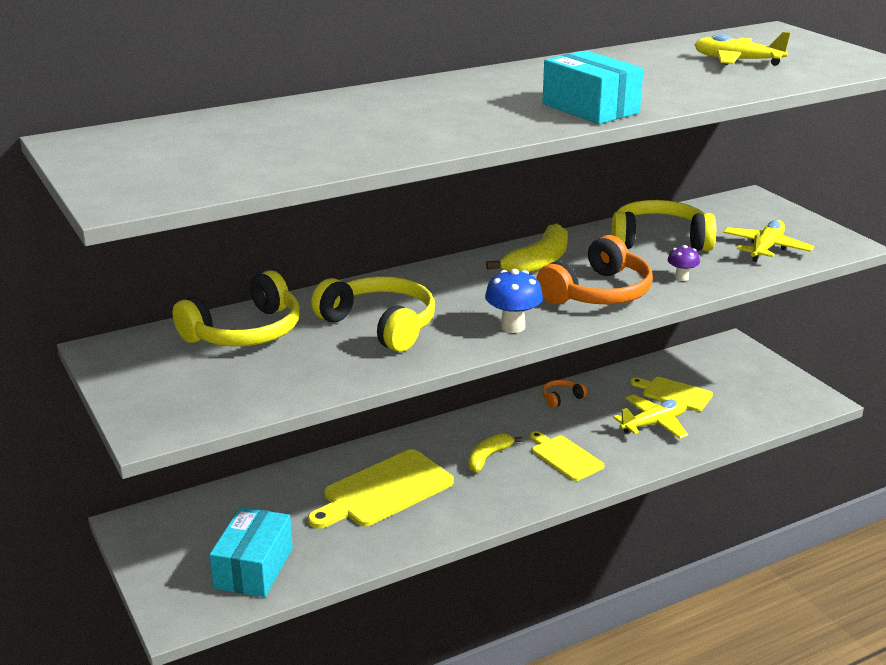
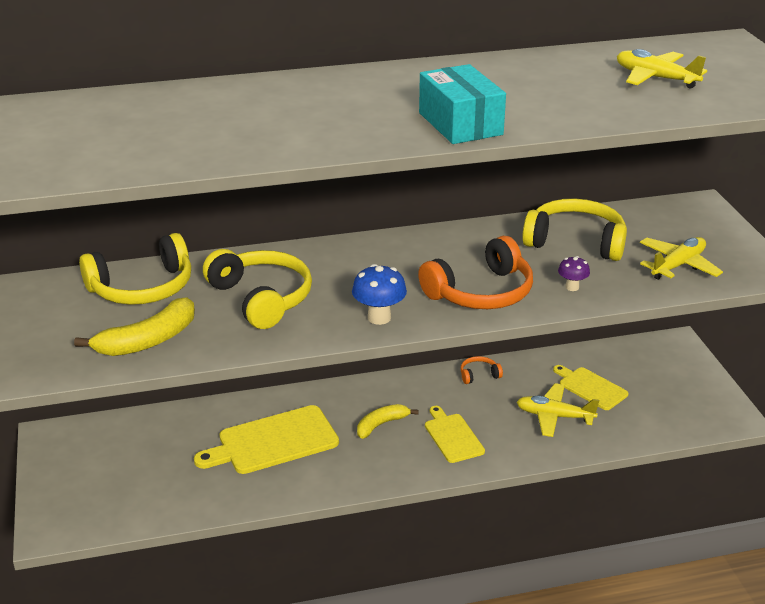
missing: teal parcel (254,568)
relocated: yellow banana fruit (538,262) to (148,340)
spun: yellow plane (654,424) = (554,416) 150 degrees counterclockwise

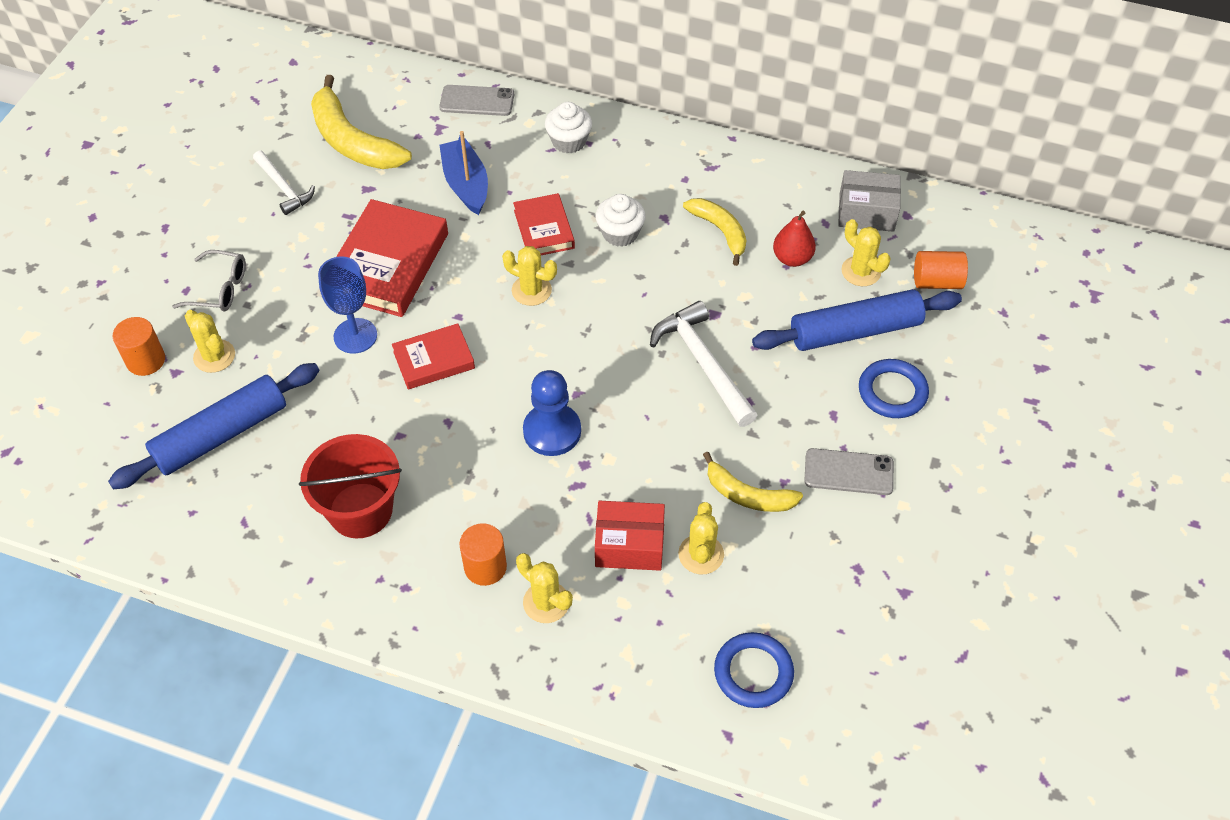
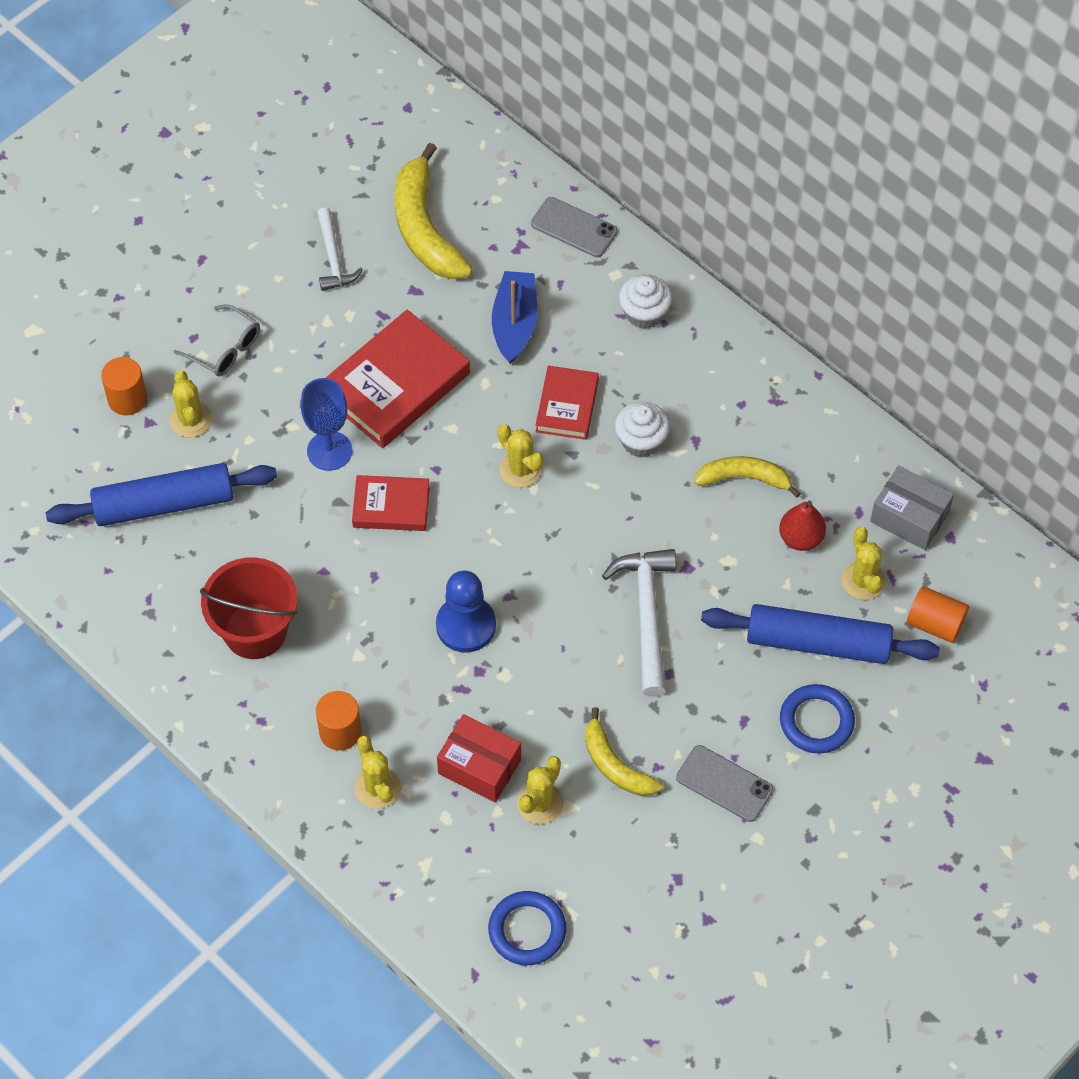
spun: yellow banana fruit (720,231) = (744,478) 75 degrees counterclockwise

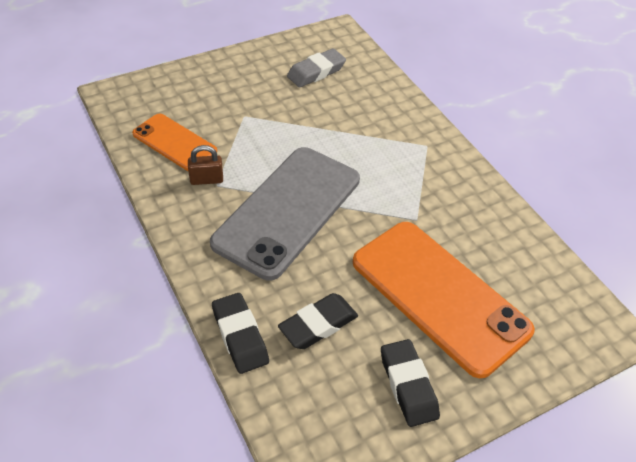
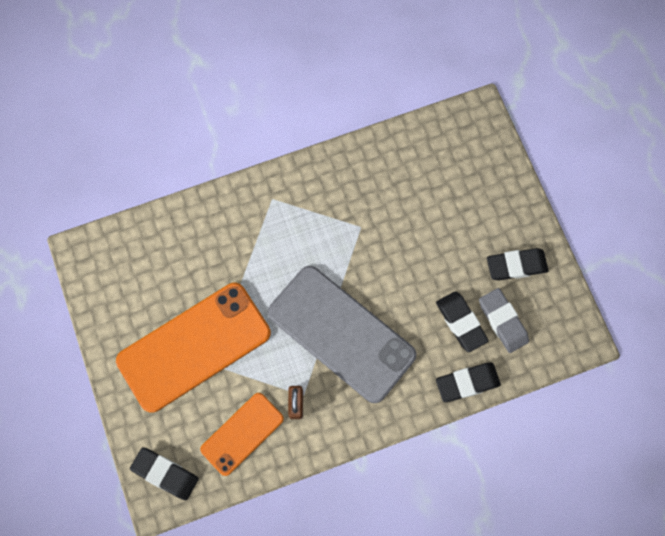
appeared: ebony gum eraser (165,473)
relocated: grey gum eraser (316,72) to (503,321); bright orange mobile phone (439,295) to (194,346)

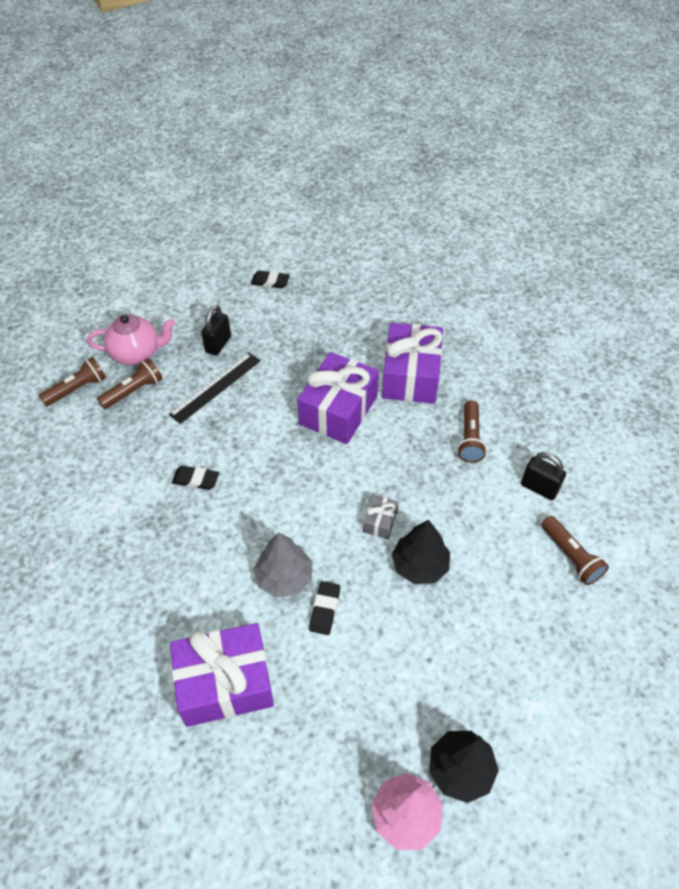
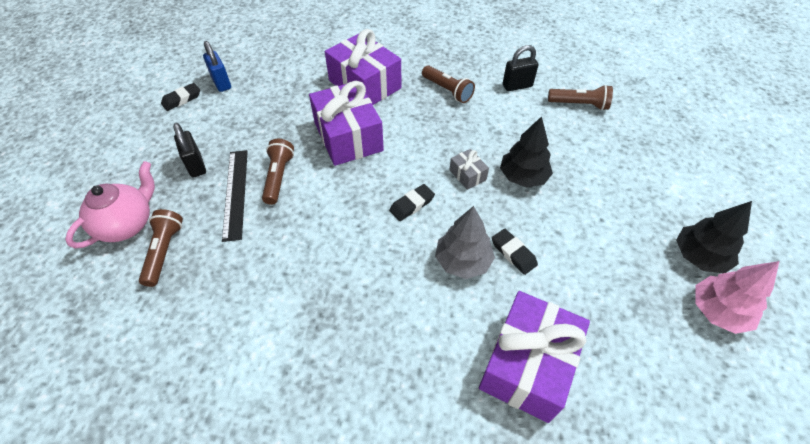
appeared: cobalt small lock (221,83)
relocated: dark brown torch (77,389) to (278,177); ebony gum eraser (196,480) to (412,205)

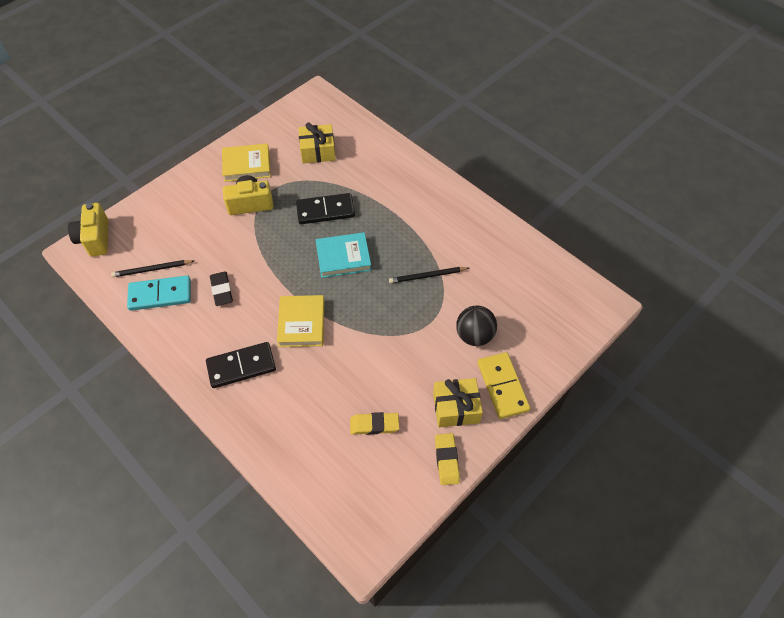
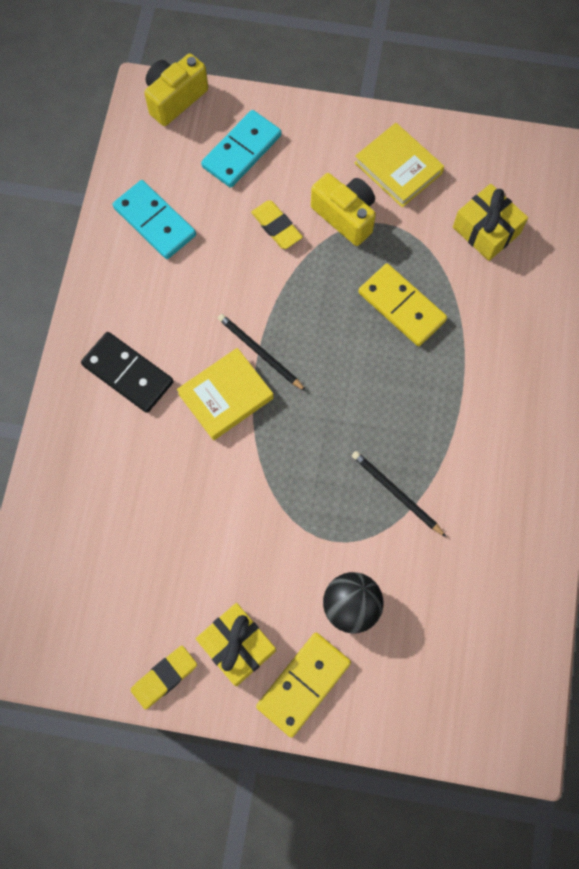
missing: teal hardback (343,257); ebony gum eraser (222,290)
appeared: teal domino (241,151)
relocated: ebony lead pencil (152,269) to (260,352); yellow gum eraser (374,425) to (276,227)
colour: ebony domino (325,210) to yellow domino (402,306)

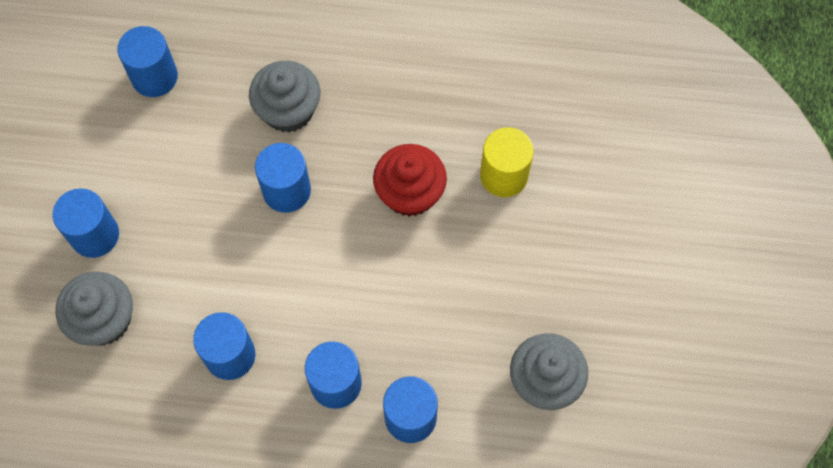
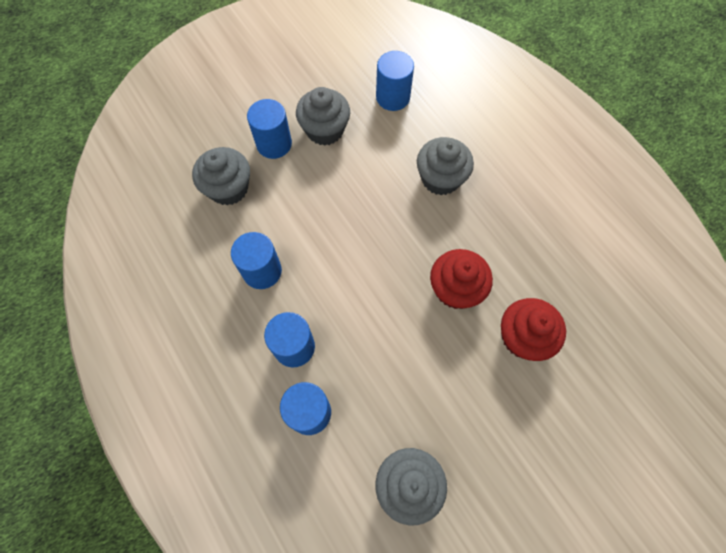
missing: cobalt cylinder shape (286,190)
appeared: grey fairy cake (325,130)
exchanged: yellow cylinder shape (504,175) to red fairy cake (523,337)

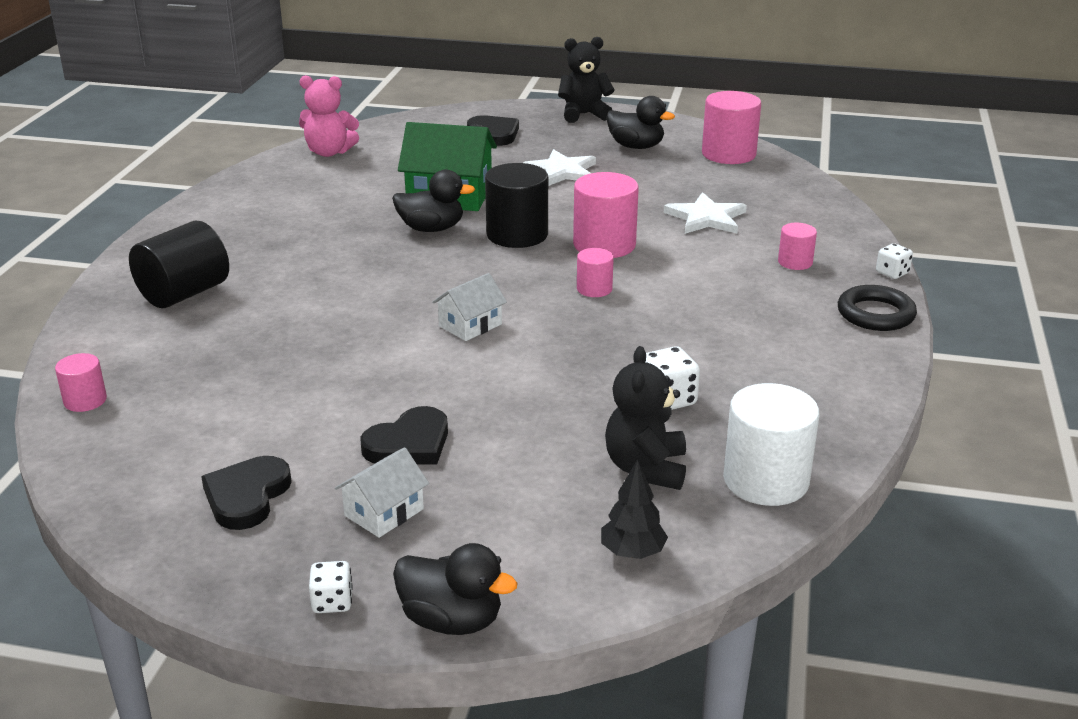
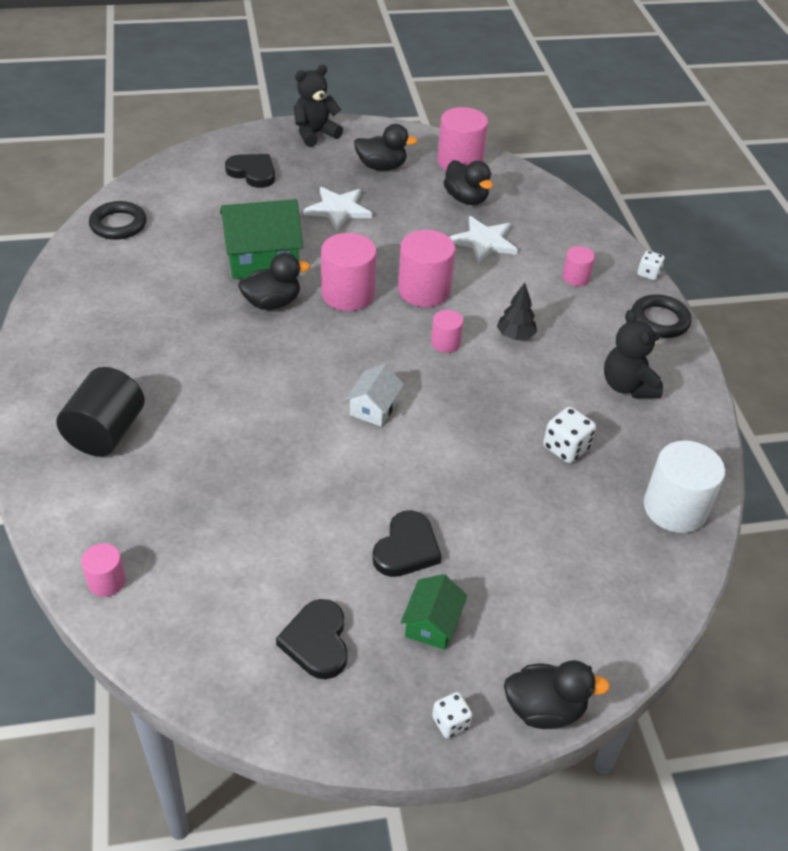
appeared: ebony toy duck (466,199)
relocated: ebony teddy bear (646,468) to (627,386); ebony tree (632,552) to (515,336)
exchanged: rosy teddy bear (329,152) to ebony ring (118,225)
colour: ebony cylinder shape (517,235) to rosy cylinder shape (348,294); white house (384,512) to green house (432,623)

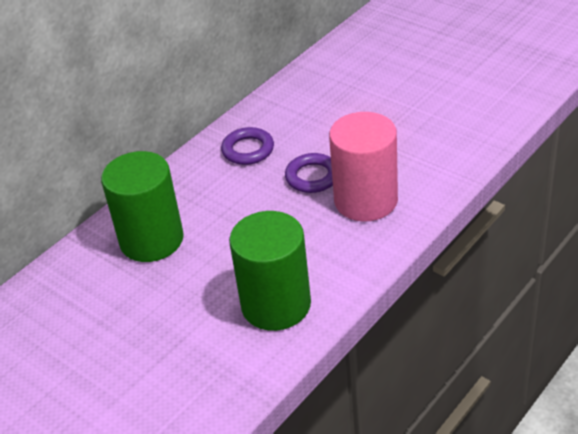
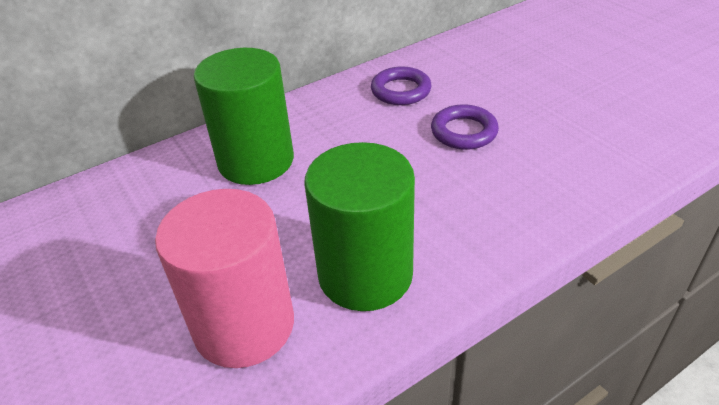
relocated: rosy cylinder shape (366,200) to (244,325)

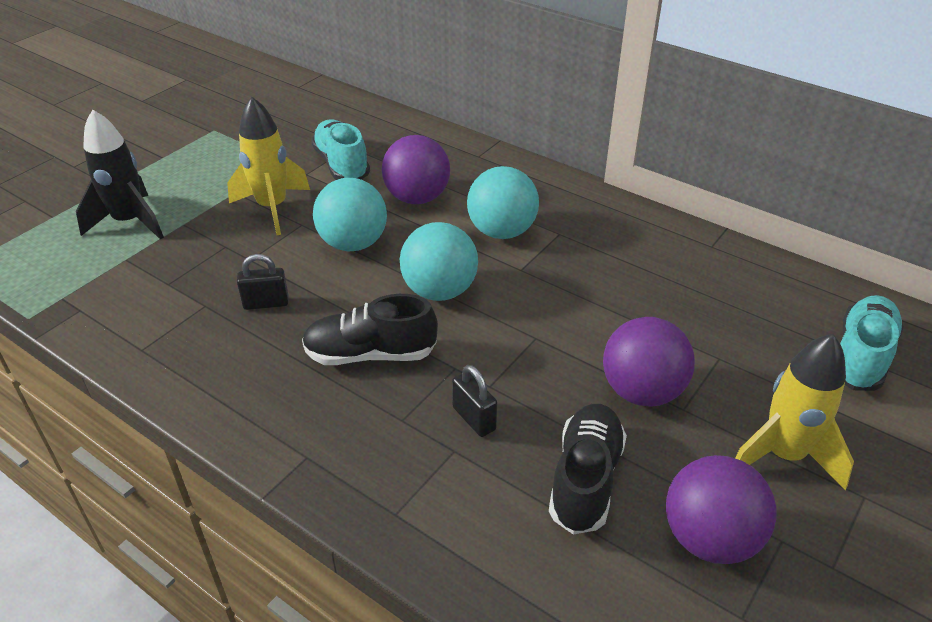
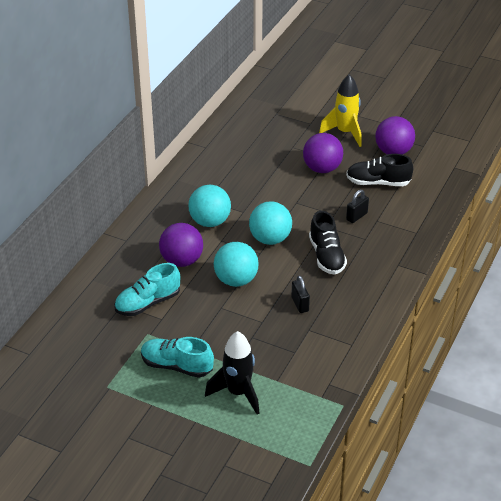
missing: yellow toy rocket (272,208)
relocated: teal sneaker (861,356) to (177,366)

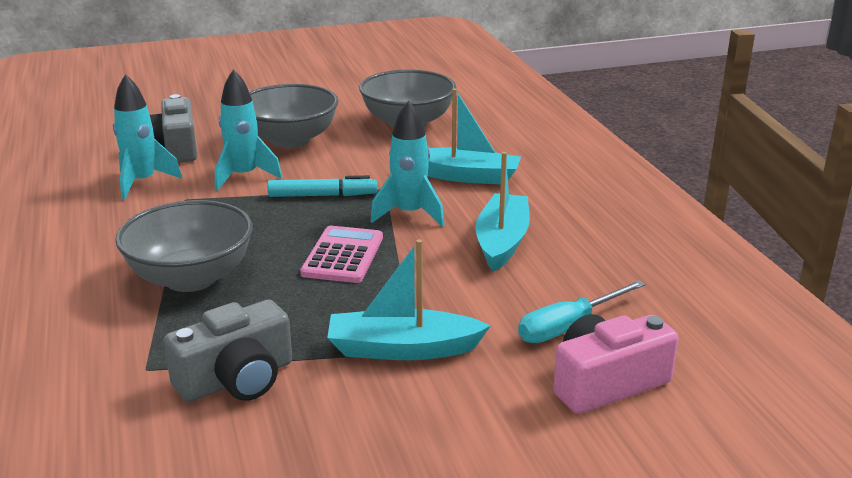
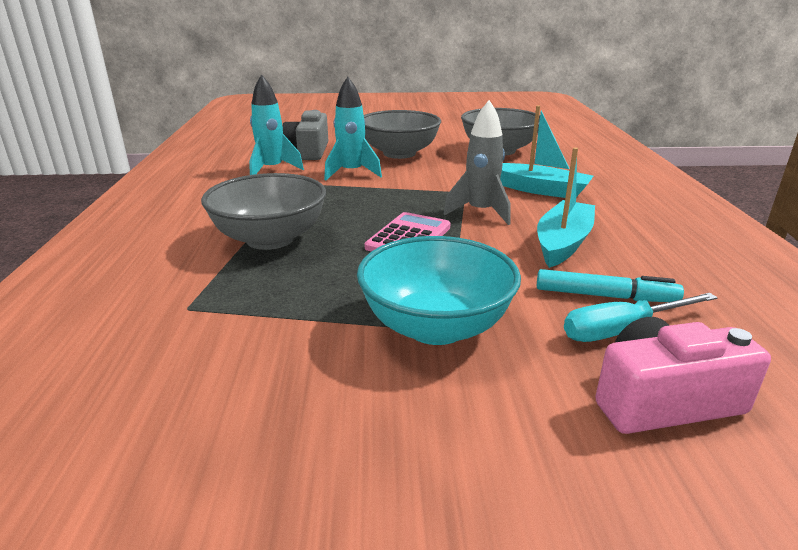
missing: grey camera (237,379)
relocated: teal marker pen (322,195) to (605,296)
exchanged: teal boat (402,349) to teal deep dish (436,326)
colour: teal toy rocket (409,214) to grey toy rocket (480,212)

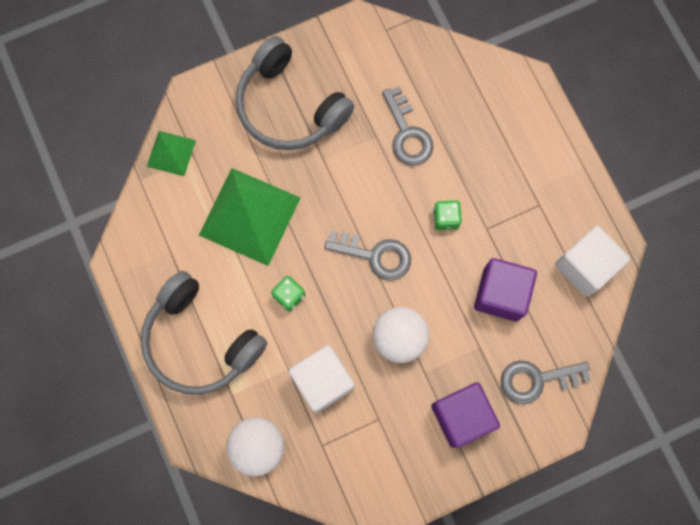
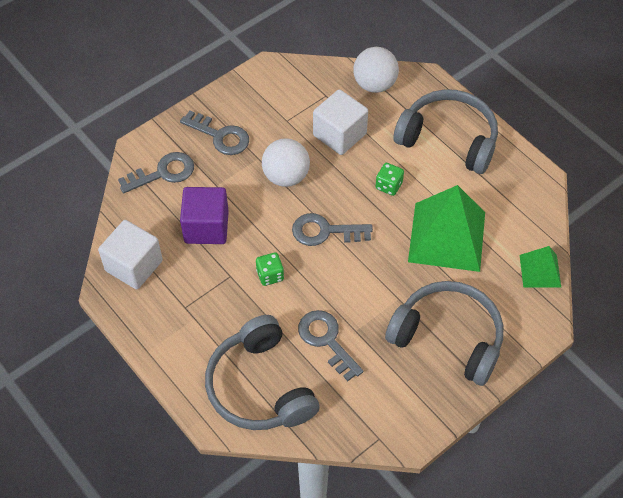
appeared: grey headset (259,387)
exchanged: royal purple block (461,416) to grey latchkey (220,136)

